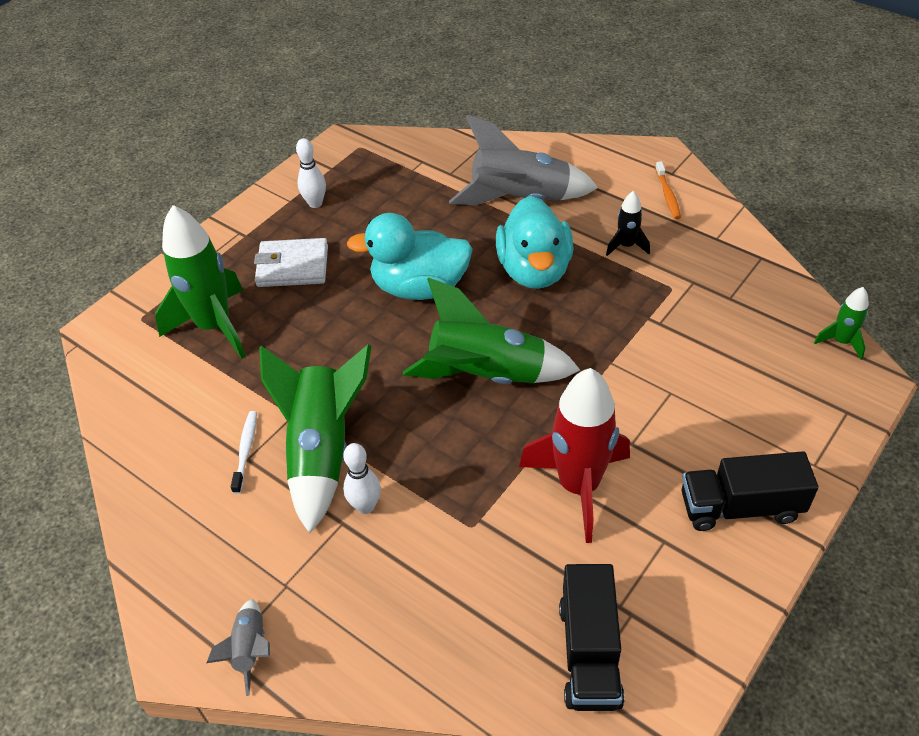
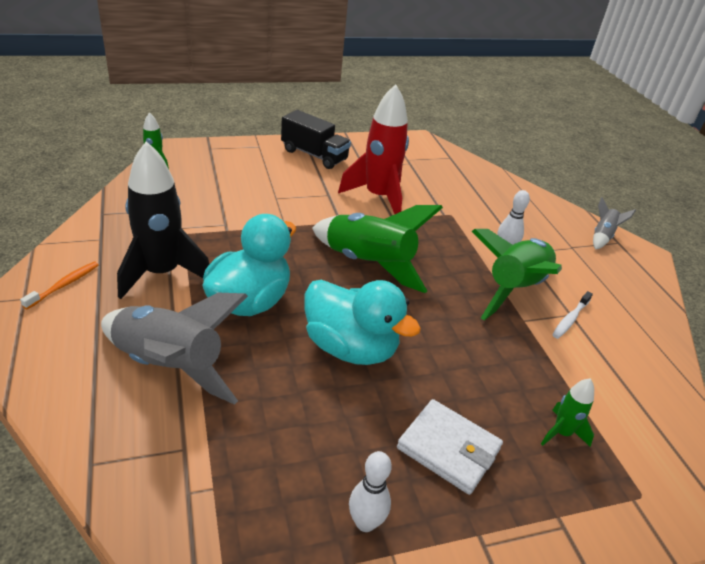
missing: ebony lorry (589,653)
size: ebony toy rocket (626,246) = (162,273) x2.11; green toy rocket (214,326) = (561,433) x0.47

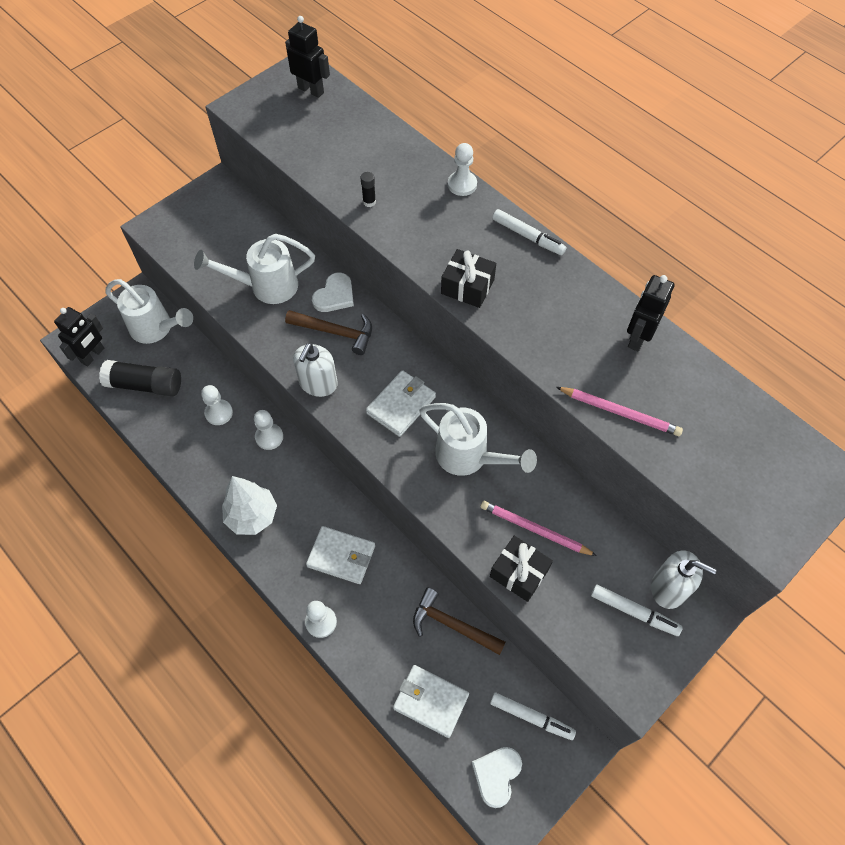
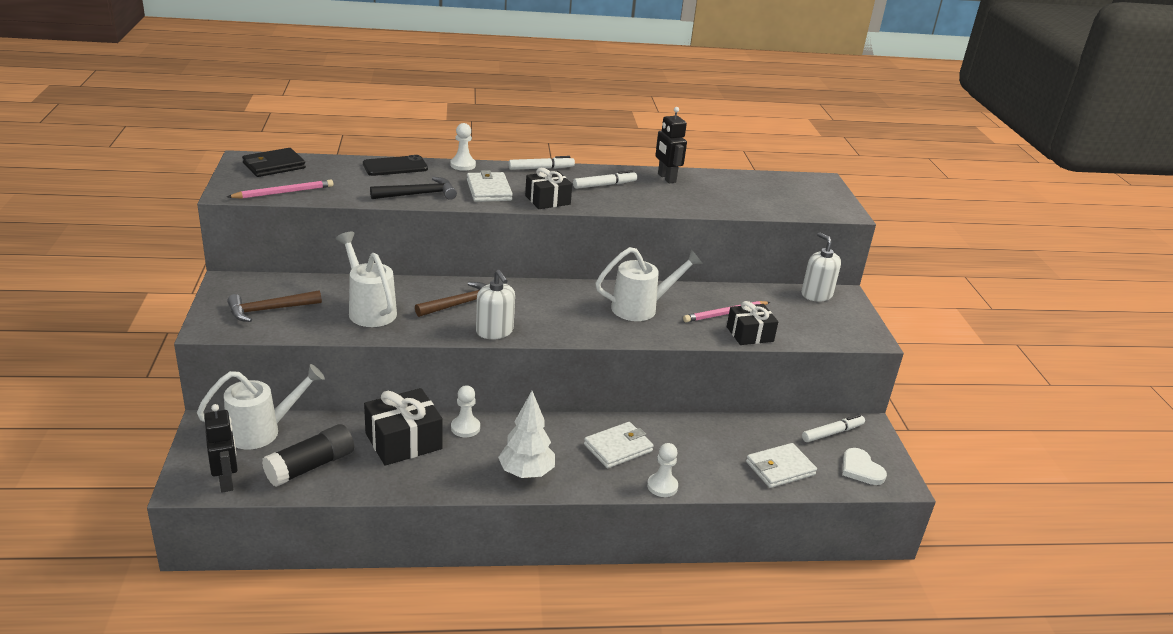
missing: white heart shape (335,295)
appeared: ebony mobile phone (395,166)
relocated: white wallet (401,405) to (489,190); rosy lead pencil (619,412) to (283,192); white marker pen (634,612) to (604,185); dark brown hammer (452,625) to (269,310)
exchanged: ebony toy robot (311,90) to ebony wallet (274,166); ebony glue (369,202) to ebony hammer (418,194); white game pawn (219,413) to ebony gift (403,441)
spun: white watering can (266,286) = (369,309) 120 degrees clockwise; white soap pump (669,588) = (816,295) 90 degrees counterclockwise

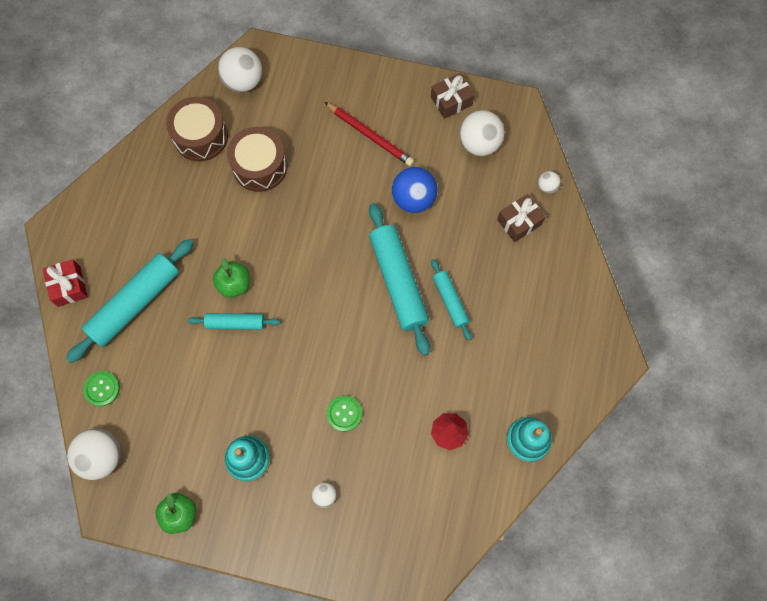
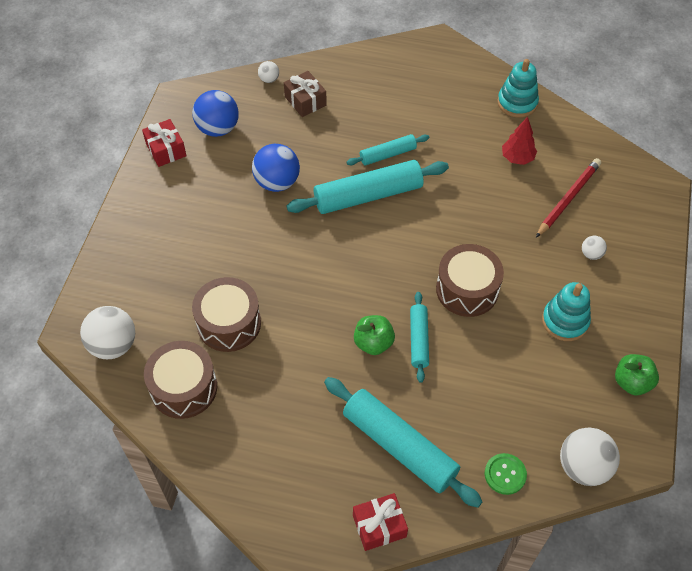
missing: green sewing button (344,413)
appeared: dark brown drum (467,289)
relocated: red lead pencil (370,135) to (568,199)
colour: dark brown gift (451,101) to red gift (166,149); white play ball (479,143) to cobalt play ball (218,128)

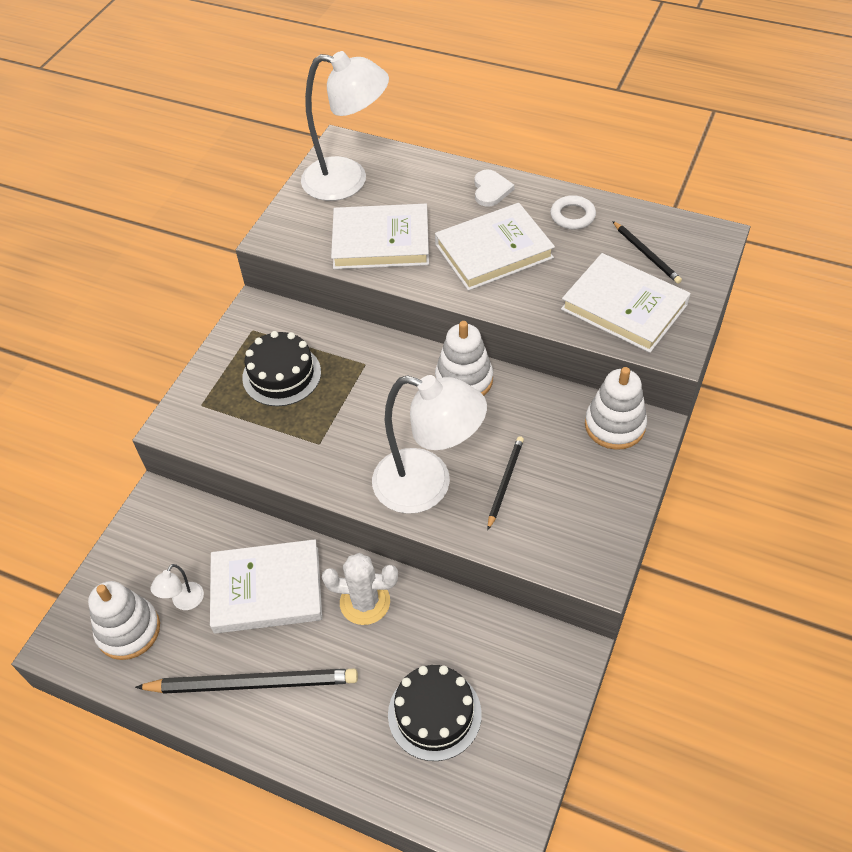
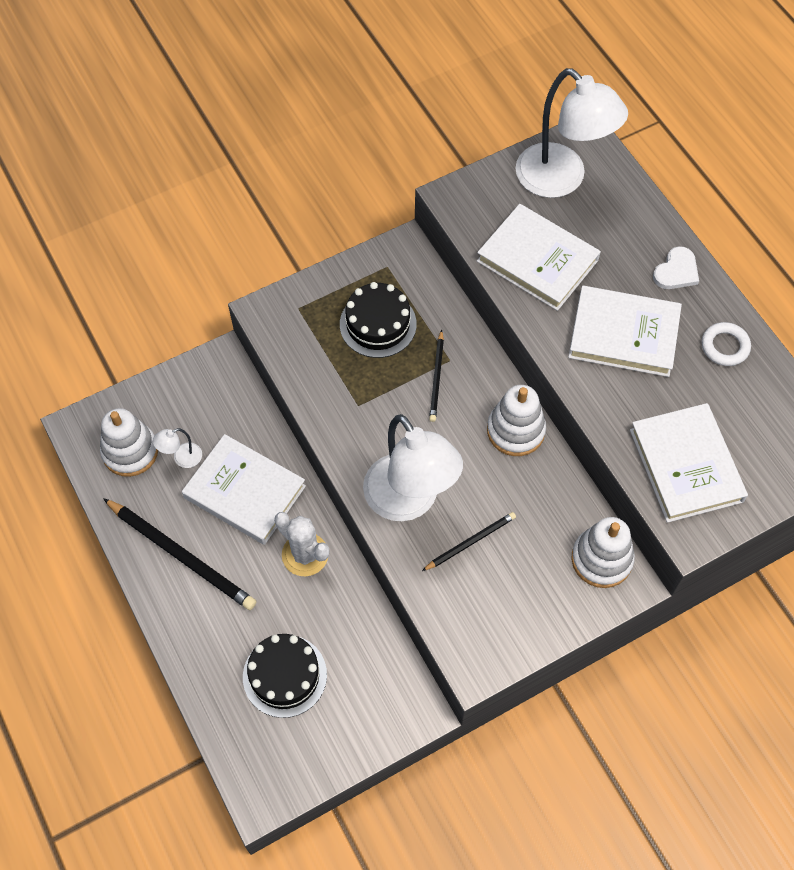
relocated: ebony lead pencil (646,254) to (437,378)

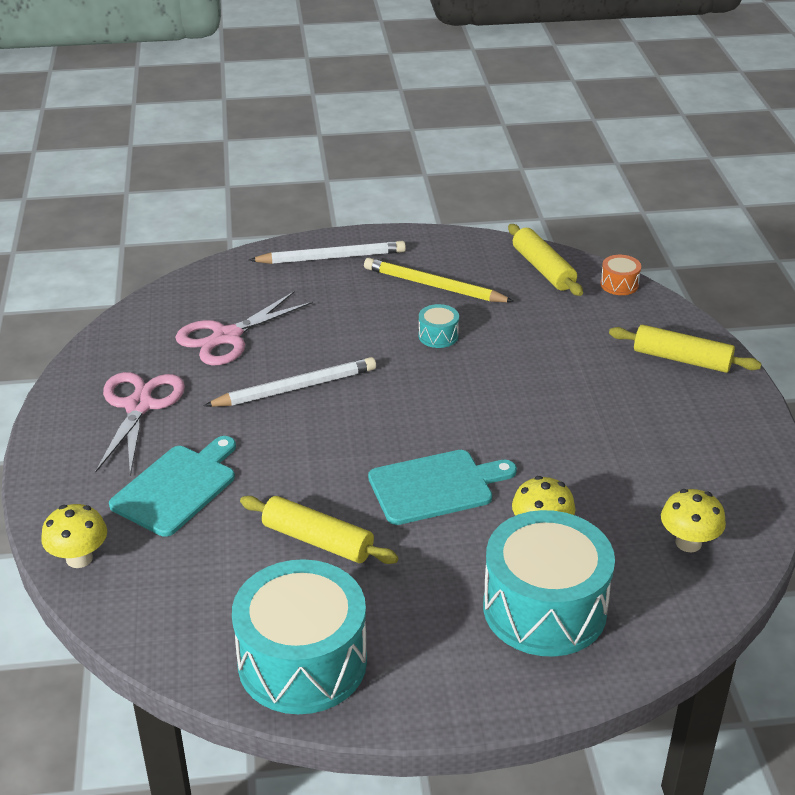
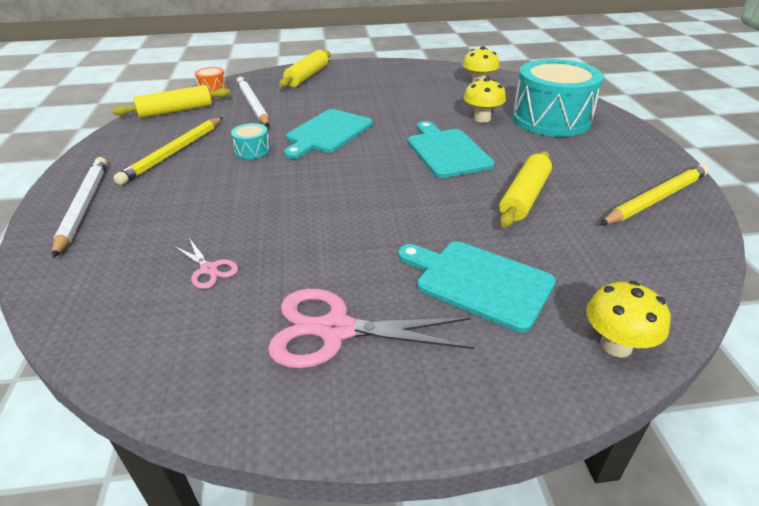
appeared: teal bread board (327,133)
relocated: white lead pencil (295,388) to (253,104)
exchanged: teal drum (302,662) to yellow lead pencil (656,198)
size: rosy shears (227,337) = (209,269) x0.50

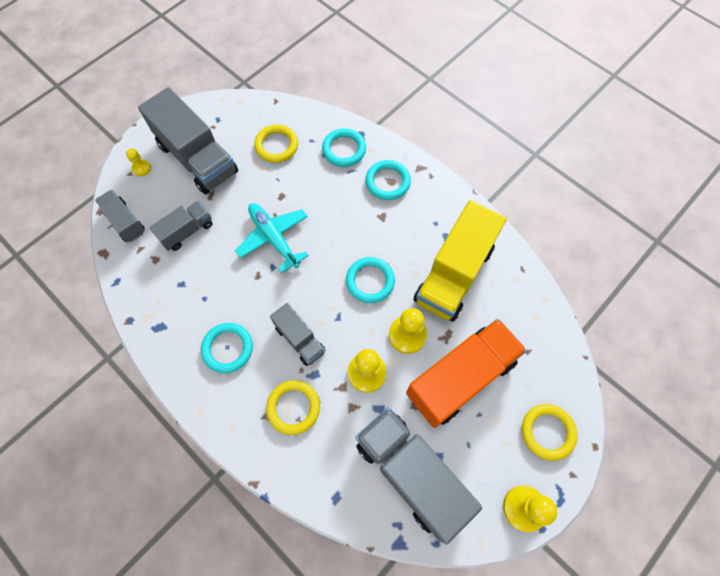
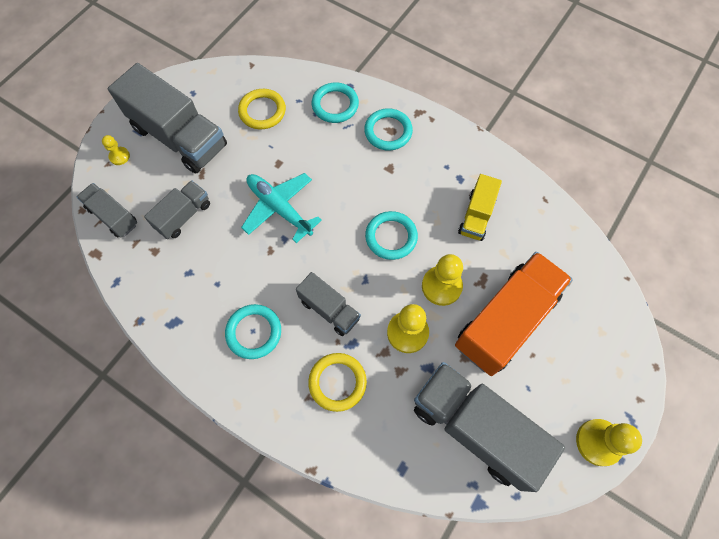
missing: yellow ring (547,432)
size: yellow lorry (454,274) = (476,216) x0.53

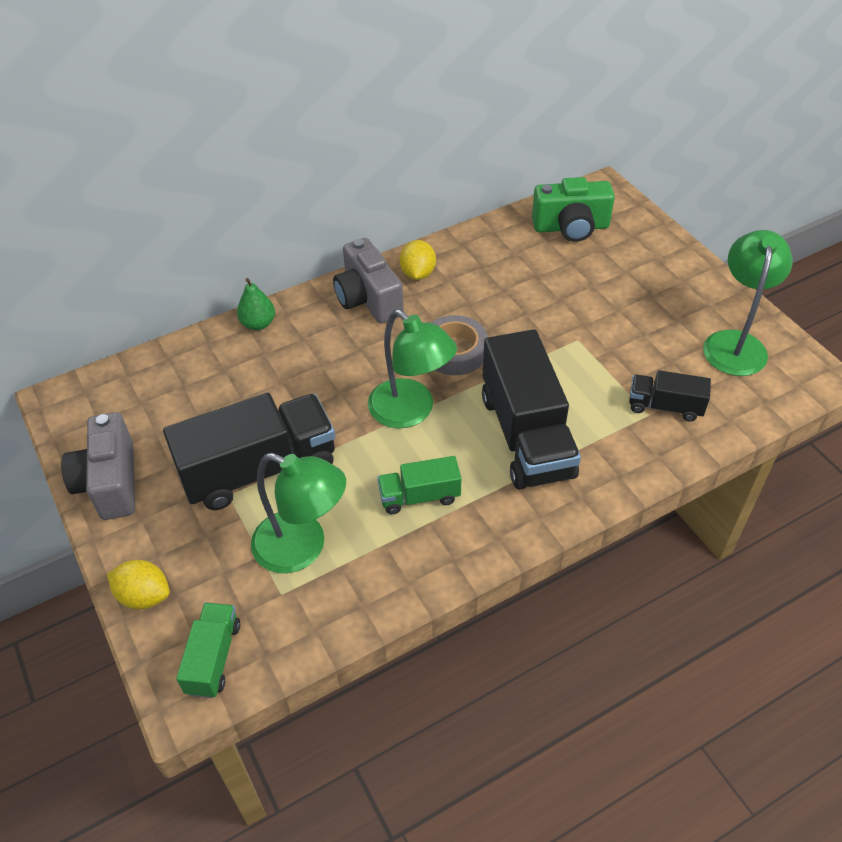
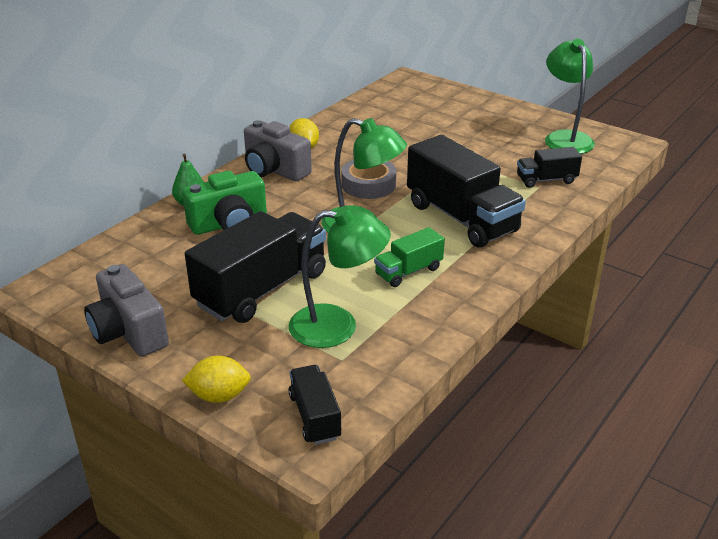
relocated: green camera (571,227) to (229,223)
colour: green lorry (213,658) to ebony lorry (315,416)

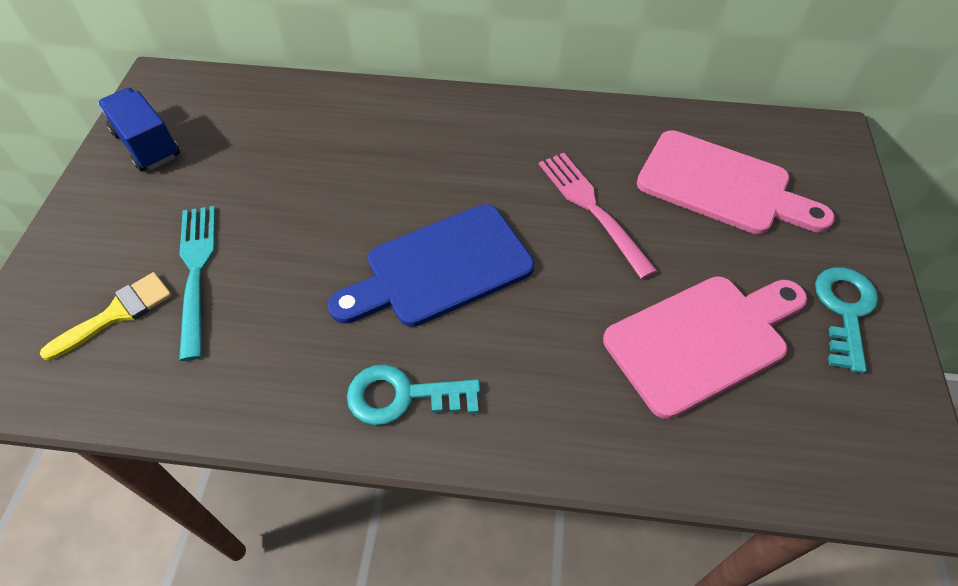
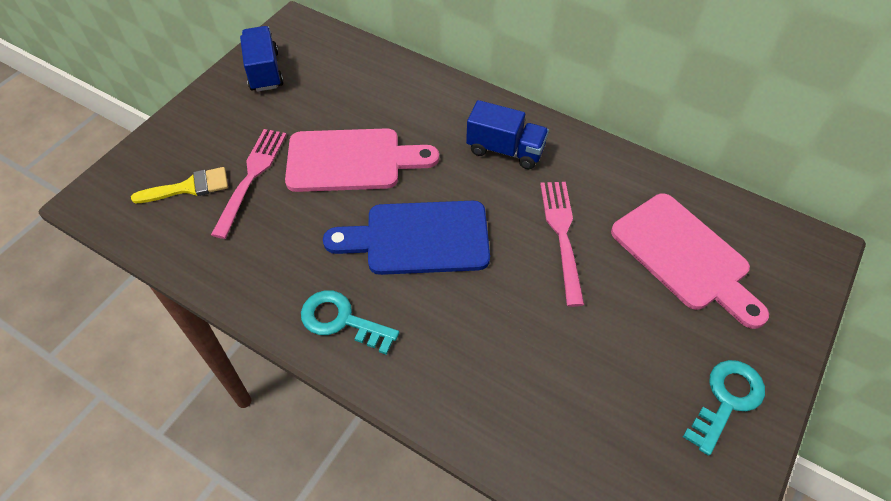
appeared: cobalt lorry (505,150)
relocated: rosy bread board (703,340) to (352,160)
colour: teal dinner fork (196,271) to rosy dinner fork (251,177)

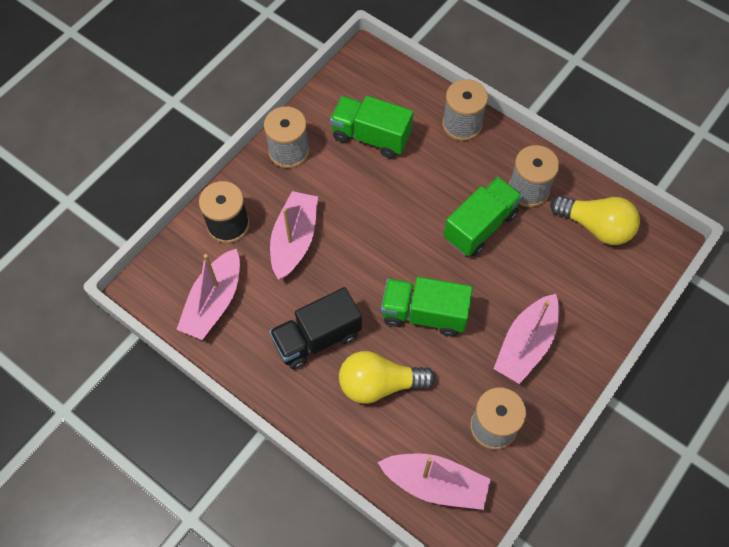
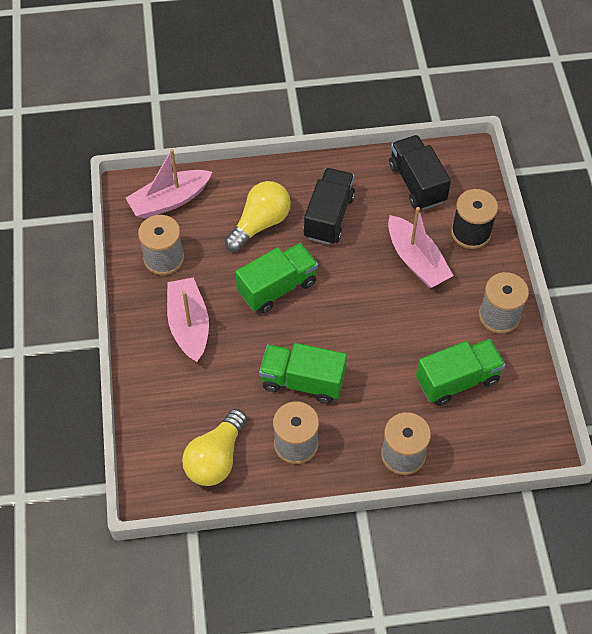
exchanged: rosy boat (214,302) to ebony lorry (417,183)
spun: green lorry (480,226) = (302,381) 105 degrees clockwise; yellow lightbulb (596,226) = (216,458) 45 degrees counterclockwise

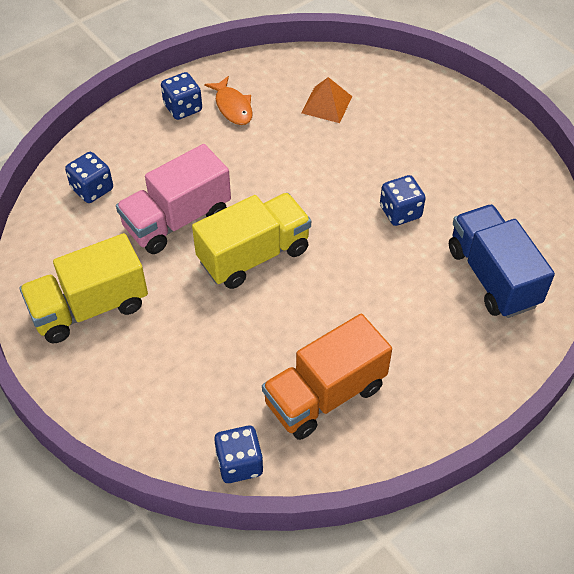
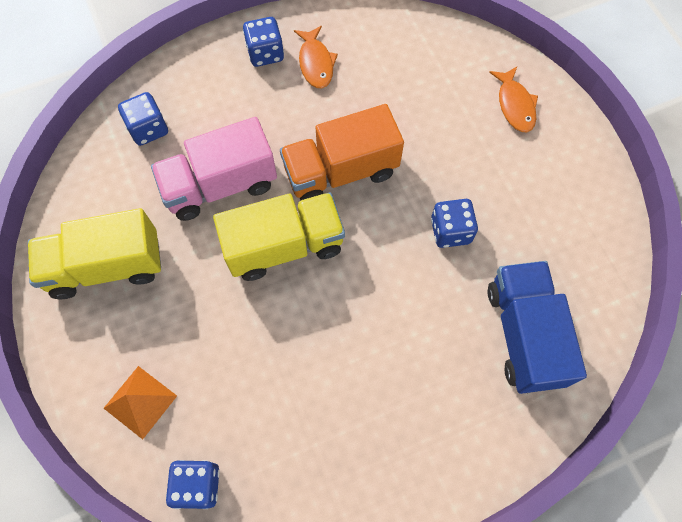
appeared: bright orange fish figure (515,105)
relocated: bright orange pyramid (326,104) to (140,401); bright orange lorry (325,395) to (341,171)

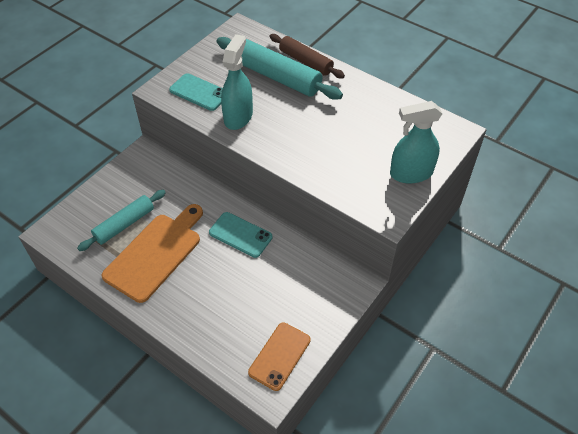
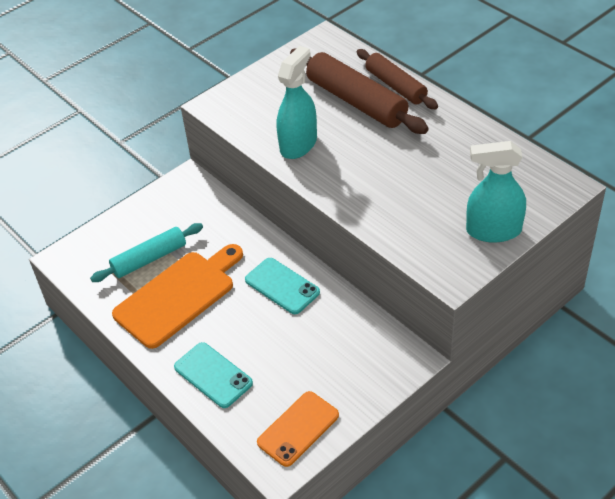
relocated: teal mobile phone (199,92) to (213,375)
colour: teal rolling pin (277,77) to dark brown rolling pin (356,101)

